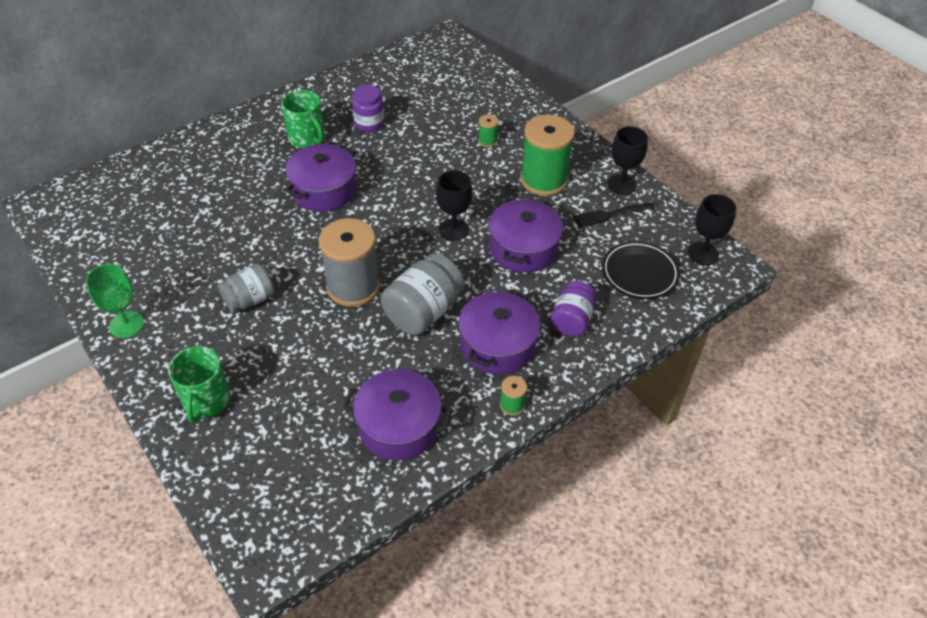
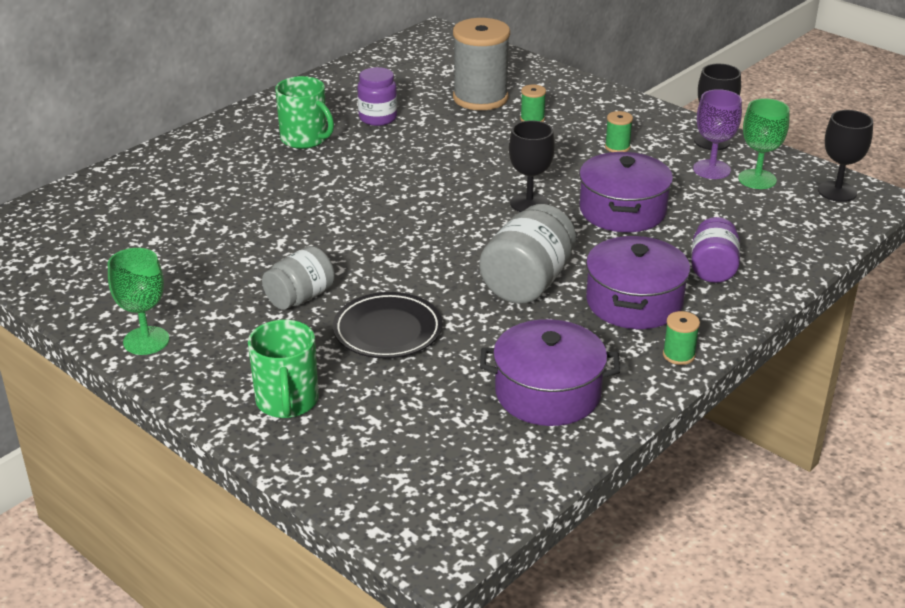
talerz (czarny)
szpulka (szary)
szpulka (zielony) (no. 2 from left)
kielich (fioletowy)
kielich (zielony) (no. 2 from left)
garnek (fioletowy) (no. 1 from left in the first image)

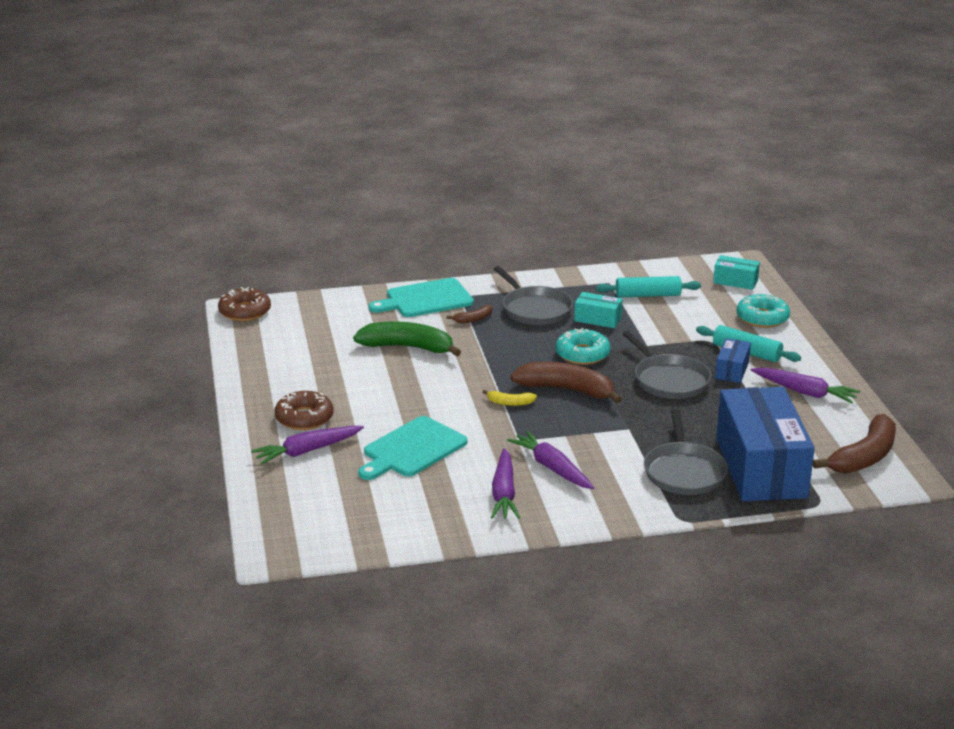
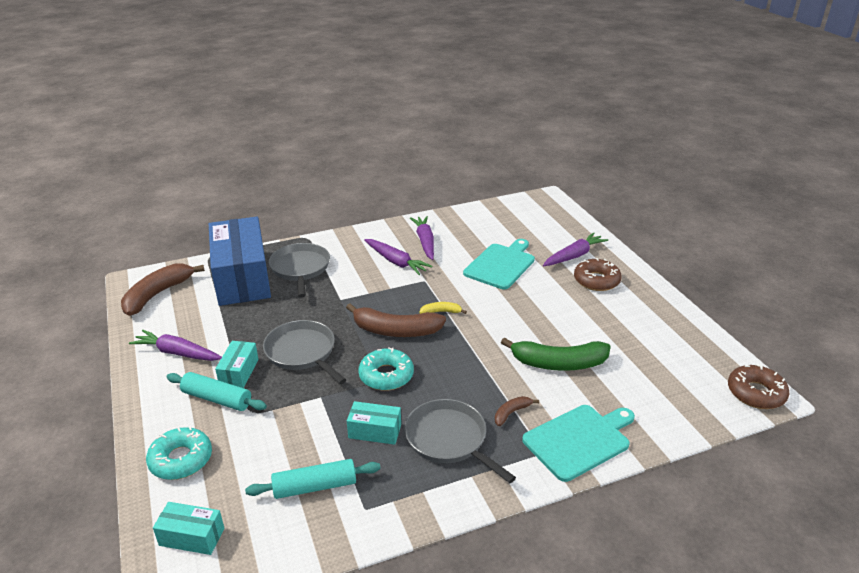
pudełko (turkusowy) (no. 2 from left)

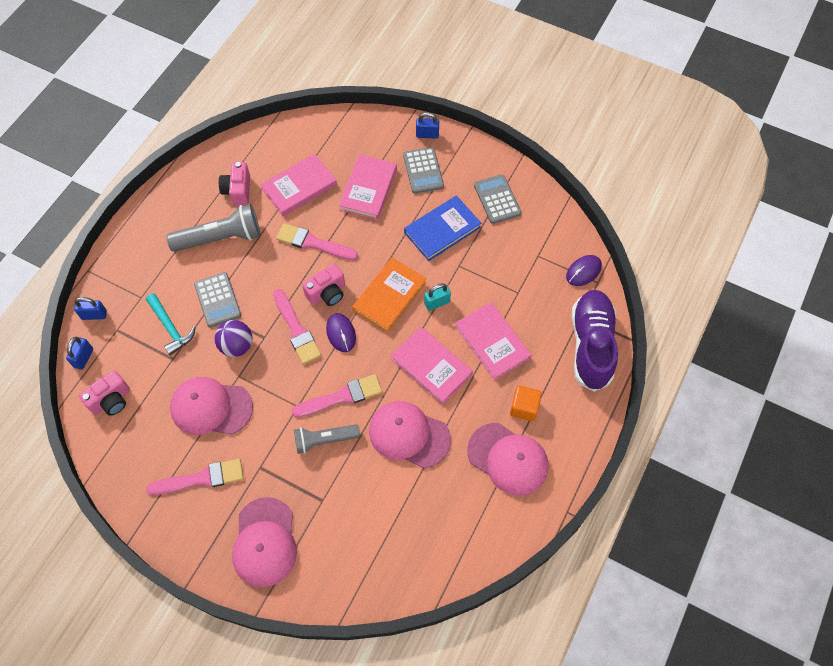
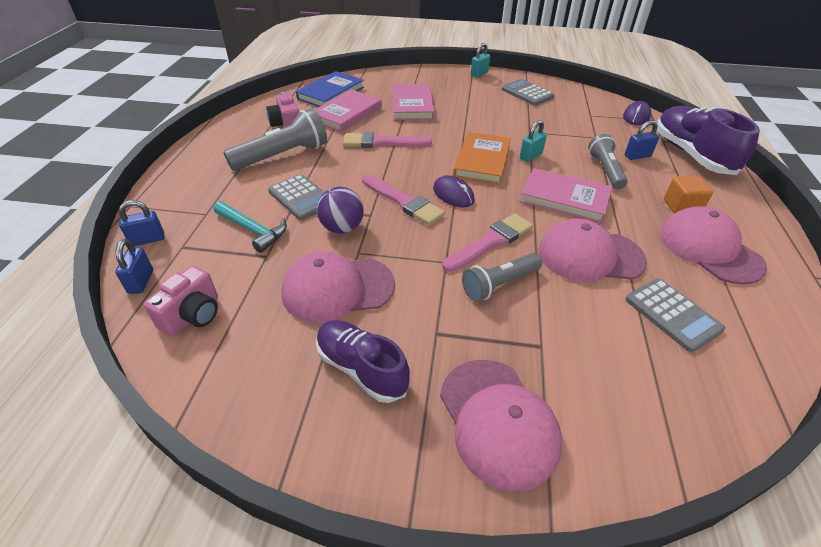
książka (niebieski)
but (fioletowy) (no. 1 from left)
kłódka (turkusowy) (no. 1 from left)
latarka (szary) (no. 3 from left)
kłódka (niebieski) (no. 3 from left)
kalkulator (szary) (no. 3 from left)
czapka (różowy) (no. 4 from left)
aparat fotograficzny (różowy) (no. 3 from left in the first image)

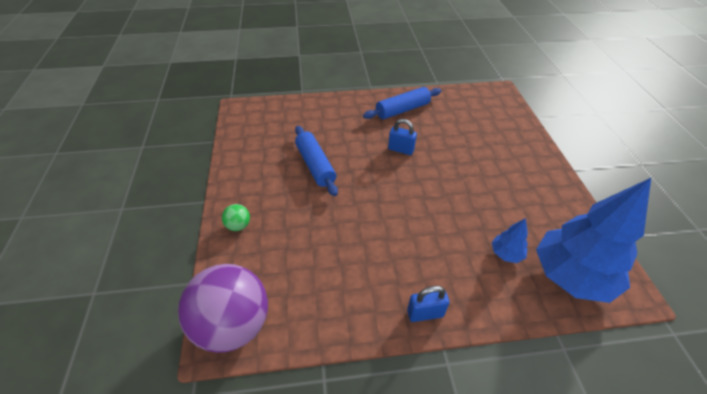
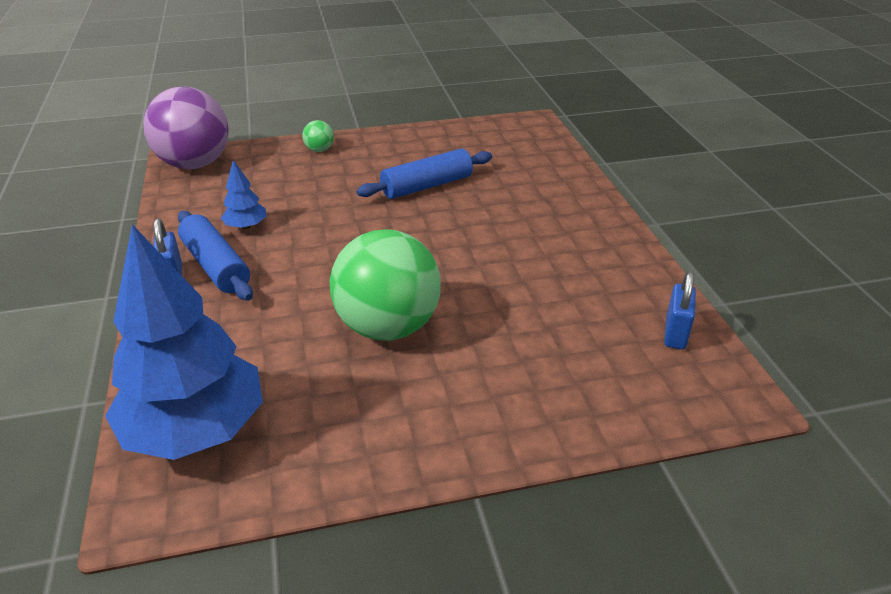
wałek do ciasta (niebieski) (no. 1 from left)
drzewko (niebieski) (no. 2 from left)
piłka (zielony) (no. 2 from left)
kłódka (niebieski) (no. 2 from left)

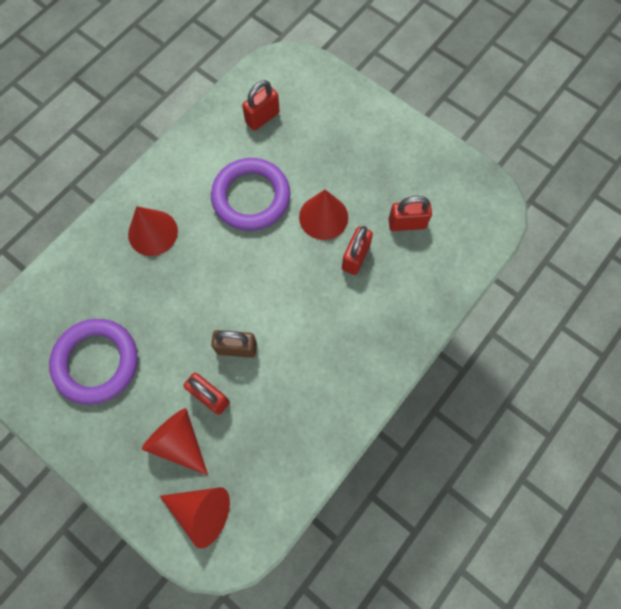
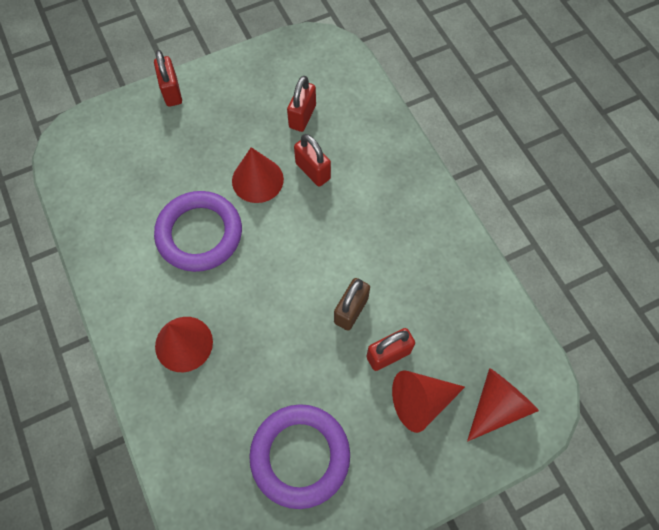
kłódka (czerwony) (no. 1 from left)

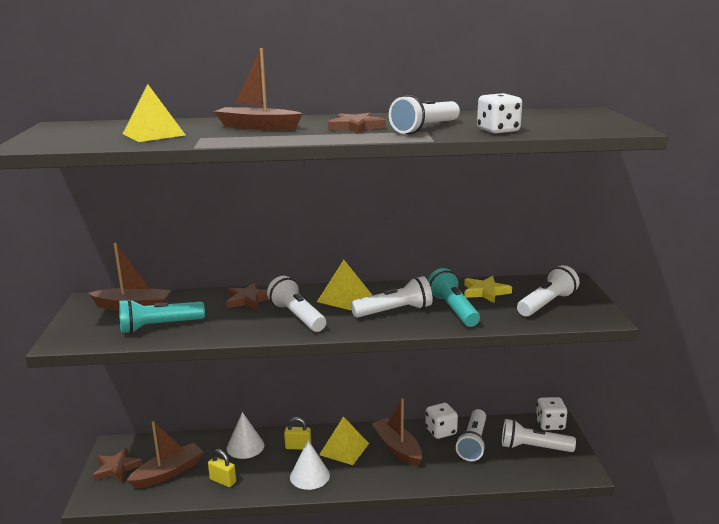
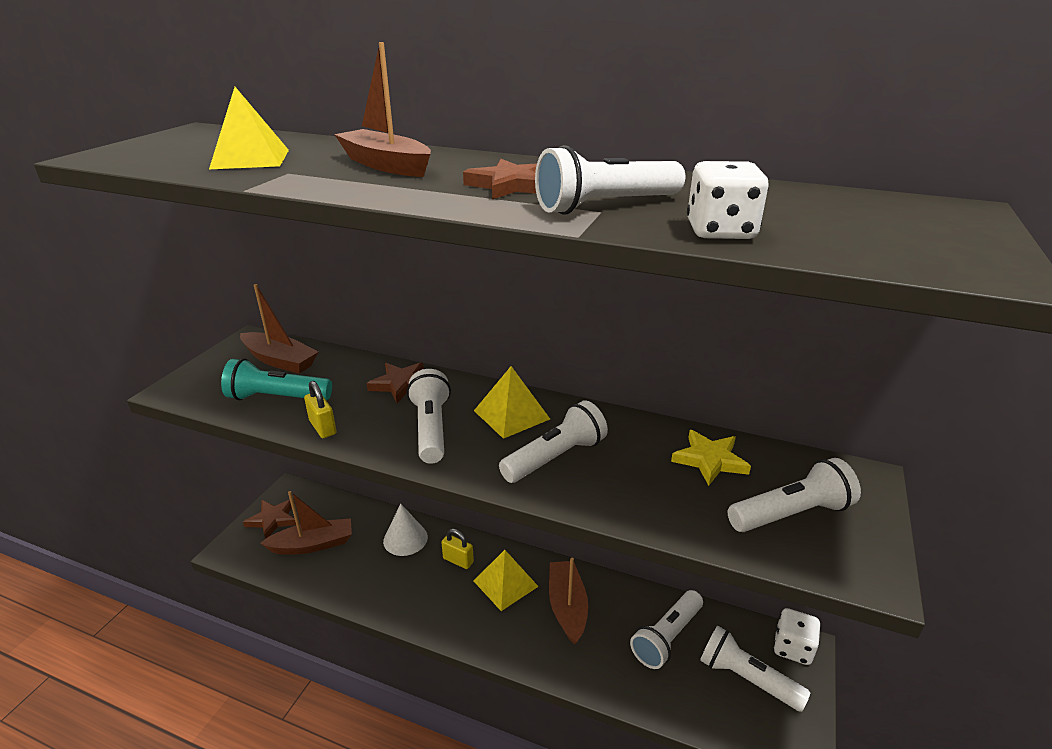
kłódka (żółty) (no. 1 from left)
latarka (biały) (no. 2 from left)
stożek (biały) (no. 2 from left in the first image)
kostka do gry (biały) (no. 1 from left in the first image)
latarka (turkusowy) (no. 2 from left in the first image)

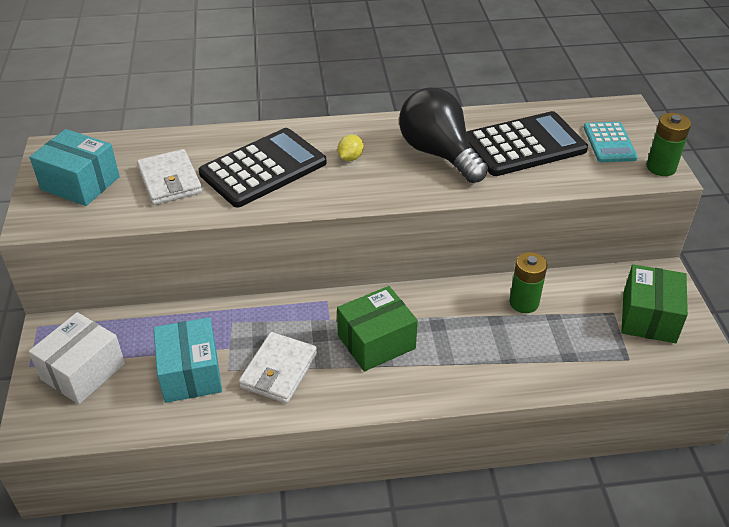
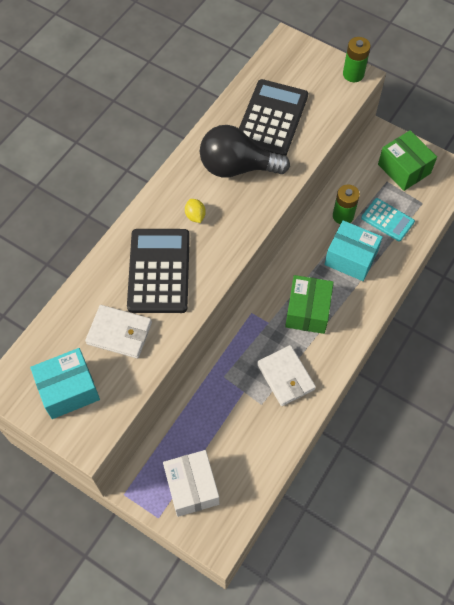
pudełko (turkusowy) (no. 2 from left)
kalkulator (turkusowy)

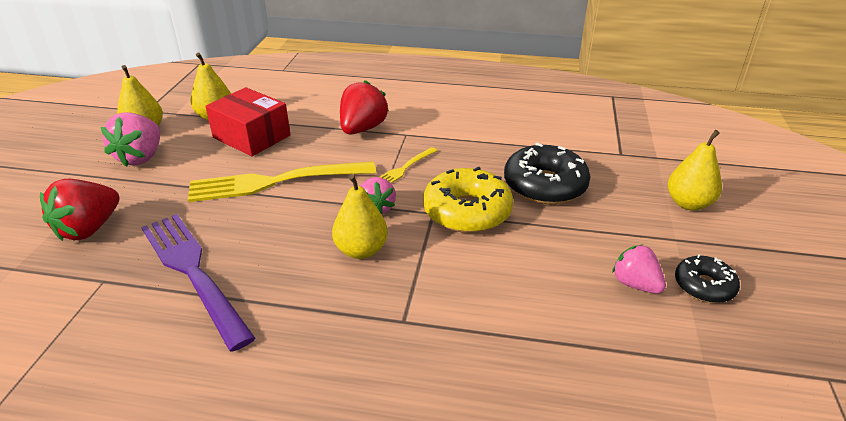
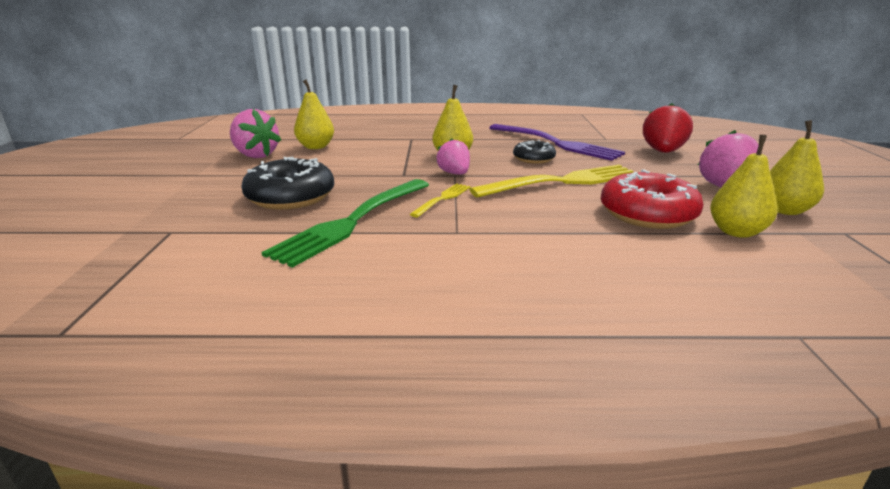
truskawka (różowy) (no. 1 from left)
widelec (zielony)
gruszka (żółty) (no. 1 from left)
donut (czarny) (no. 2 from left)
donut (czerwony)
truskawka (czerwony) (no. 2 from left in the first image)
donut (żółty)

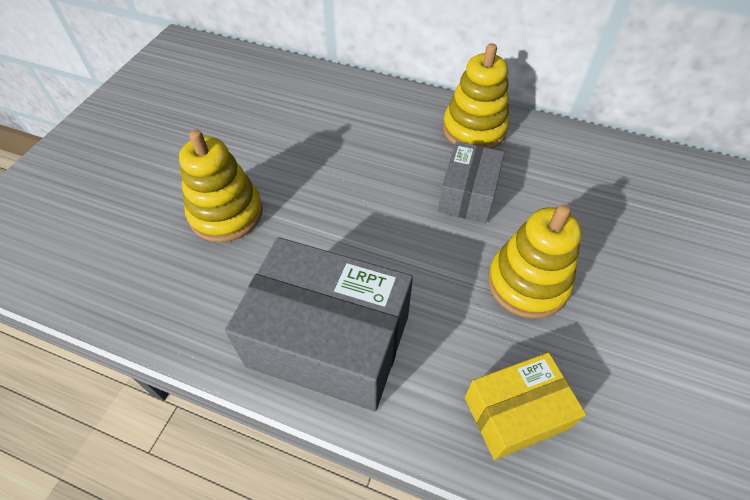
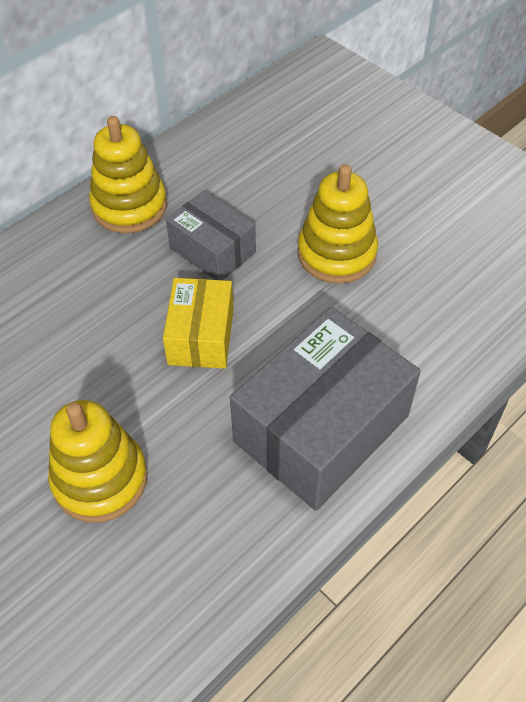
pudełko (żółty)

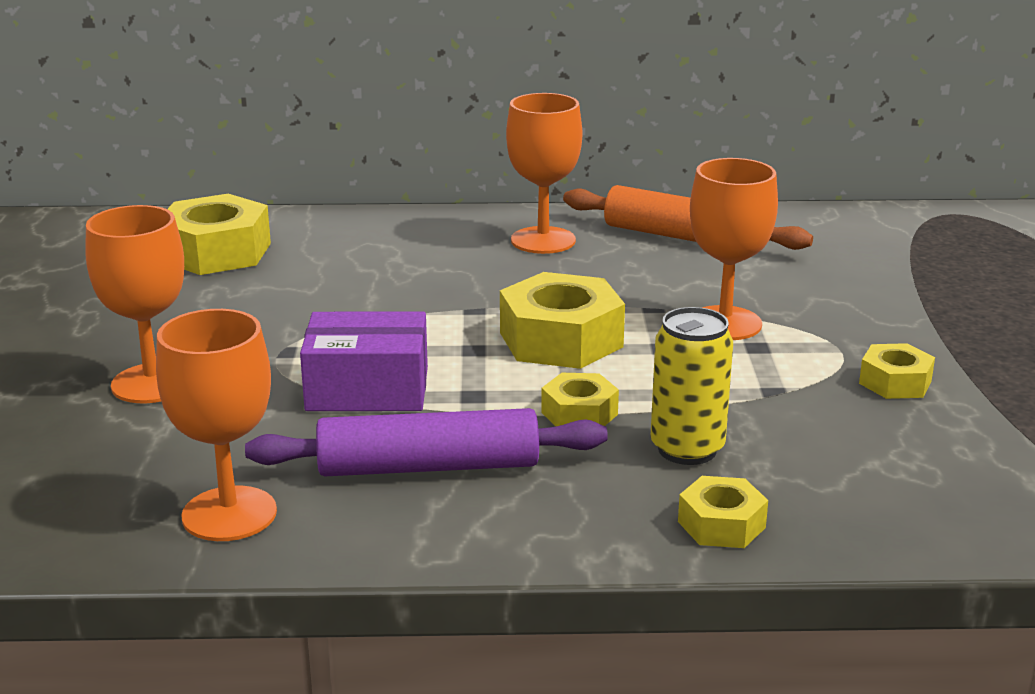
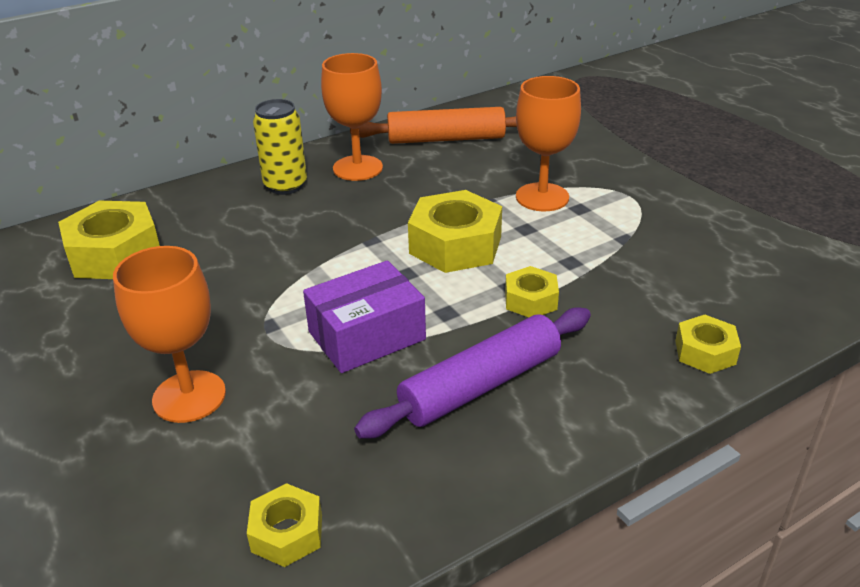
nakrętka (żółty) (no. 2 from left)
puszka (żółty)
kielich (pomarańczowy) (no. 2 from left in the first image)

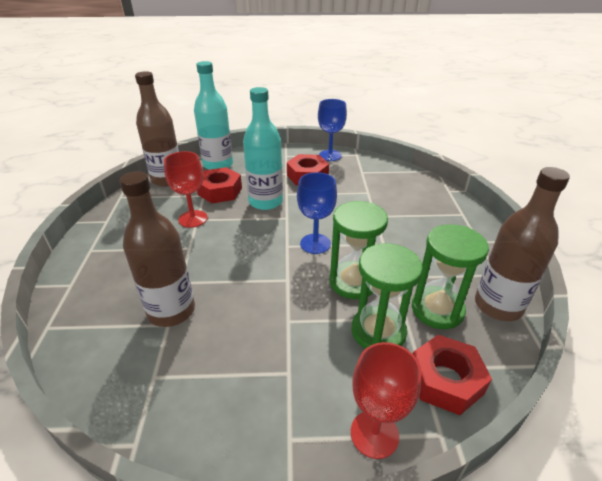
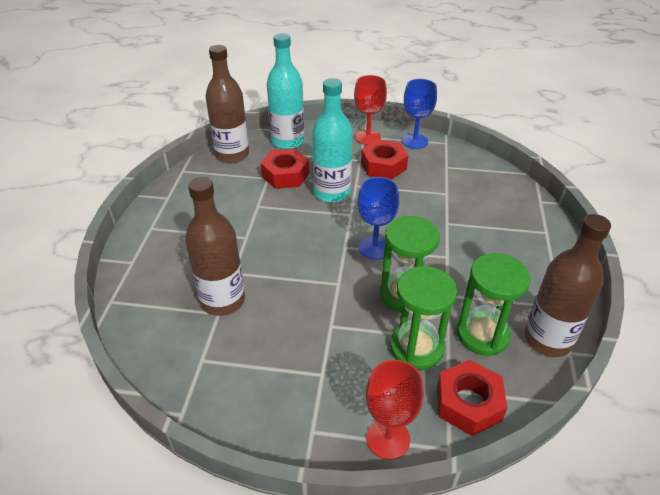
kielich (czerwony) (no. 1 from left)

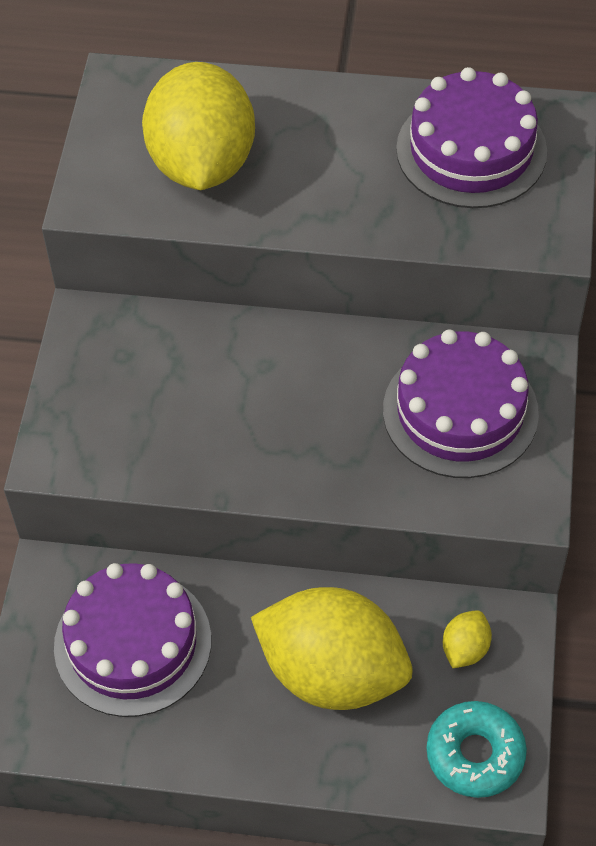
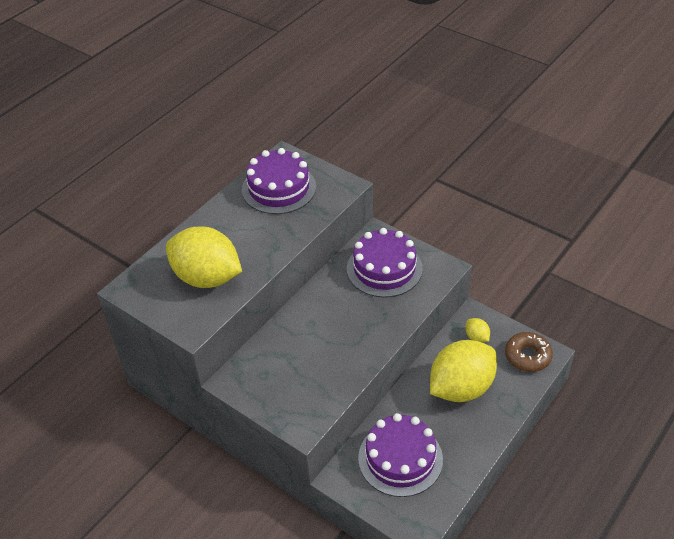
donut (brązowy)

